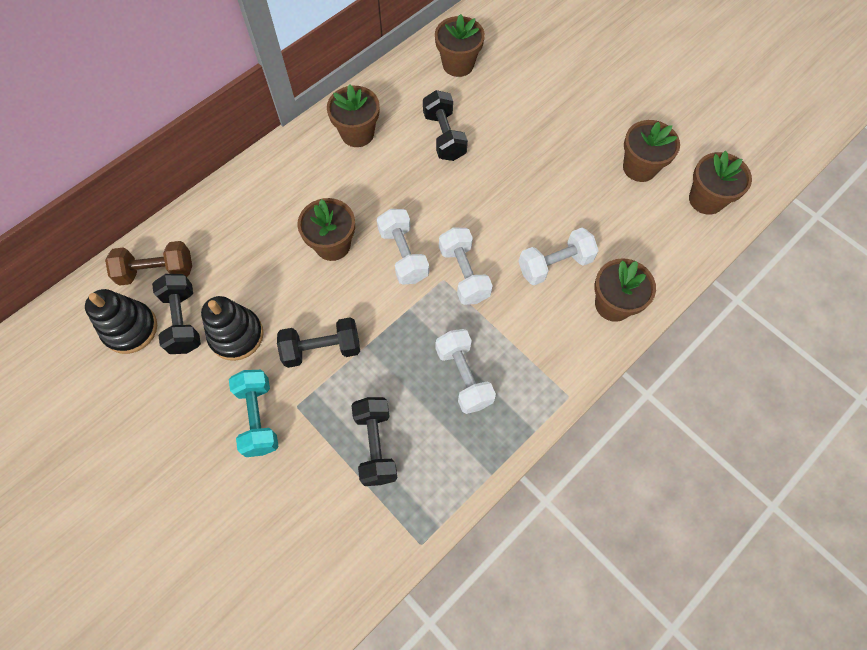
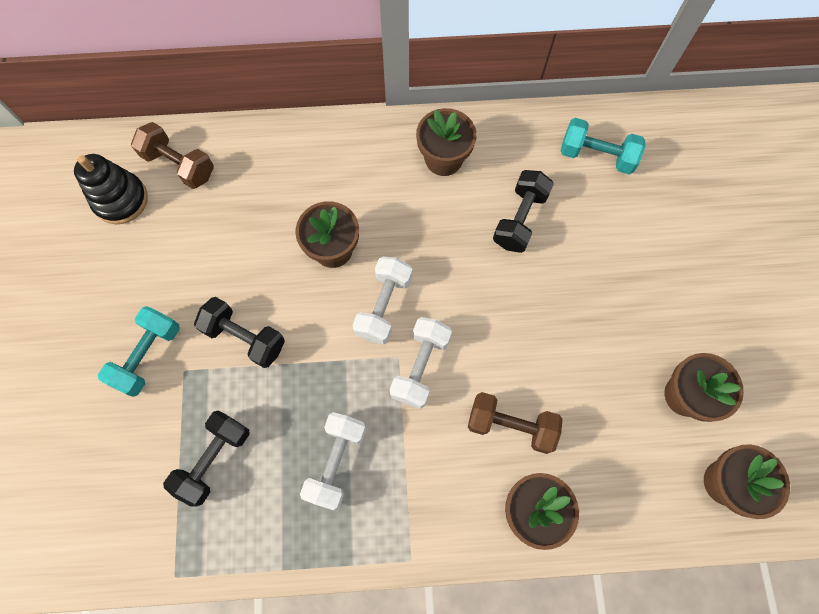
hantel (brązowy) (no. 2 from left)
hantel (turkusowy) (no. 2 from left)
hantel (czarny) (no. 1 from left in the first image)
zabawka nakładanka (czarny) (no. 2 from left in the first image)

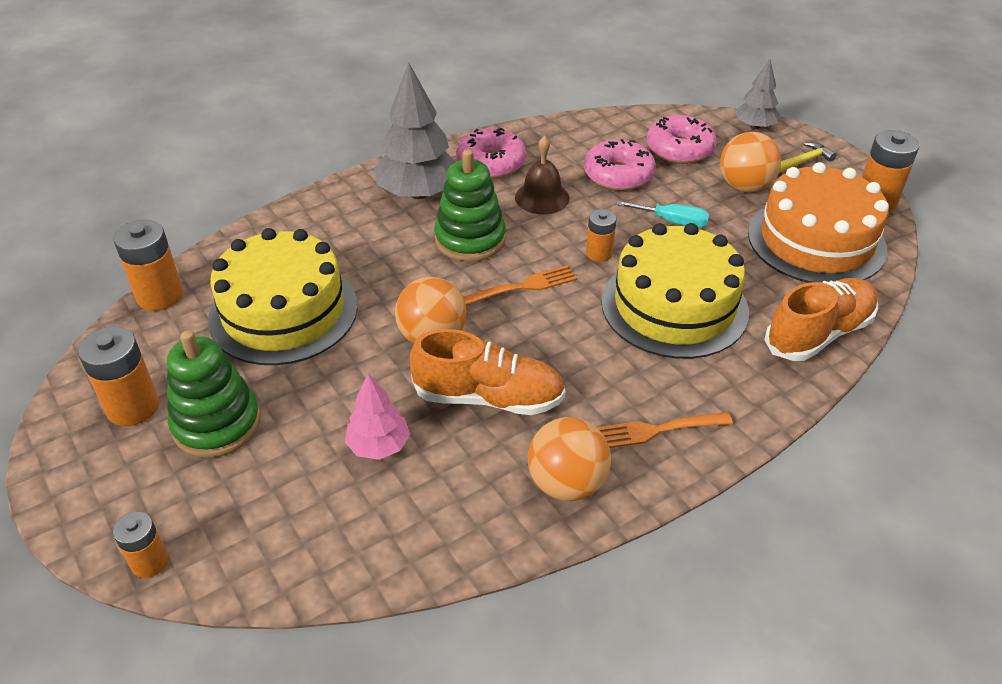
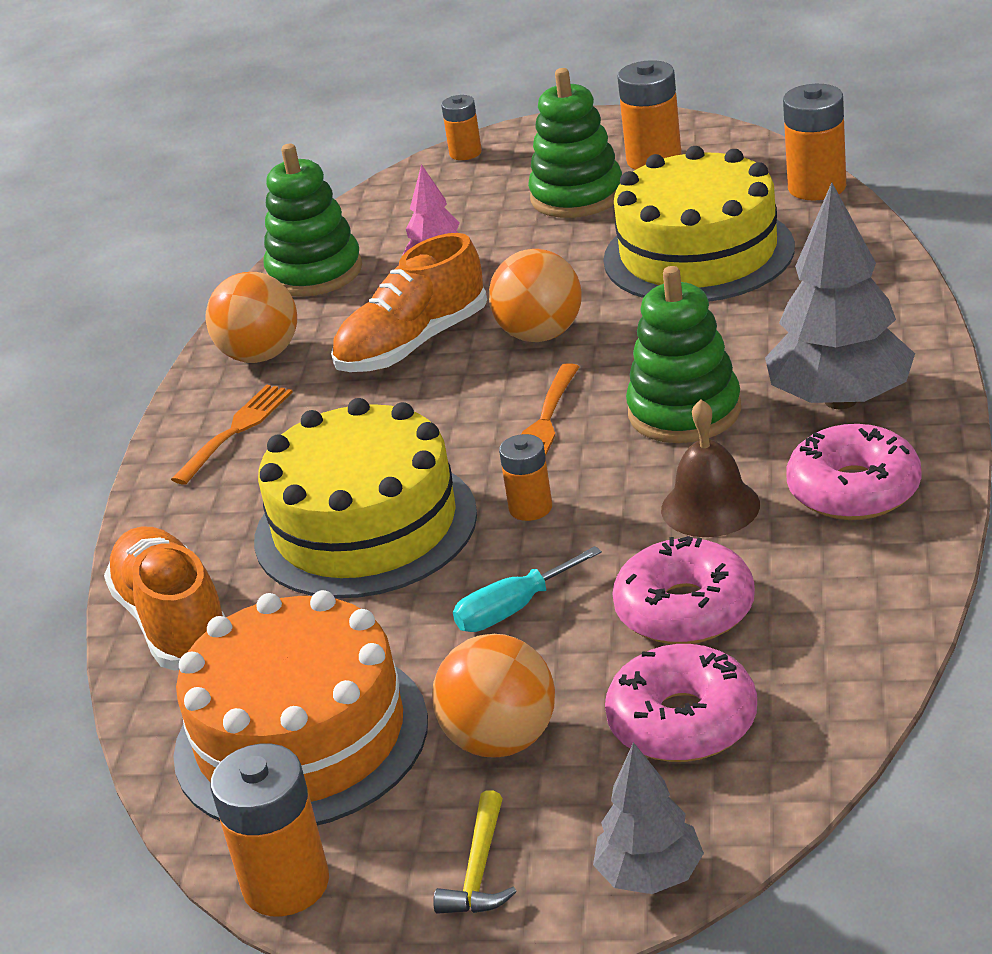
but (pomarańczowy) (no. 1 from left)
zabawka nakładanka (zielony) (no. 1 from left)

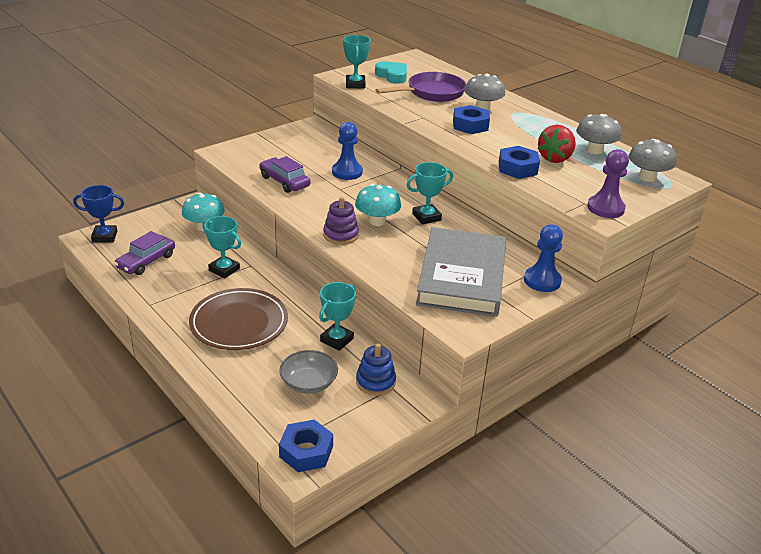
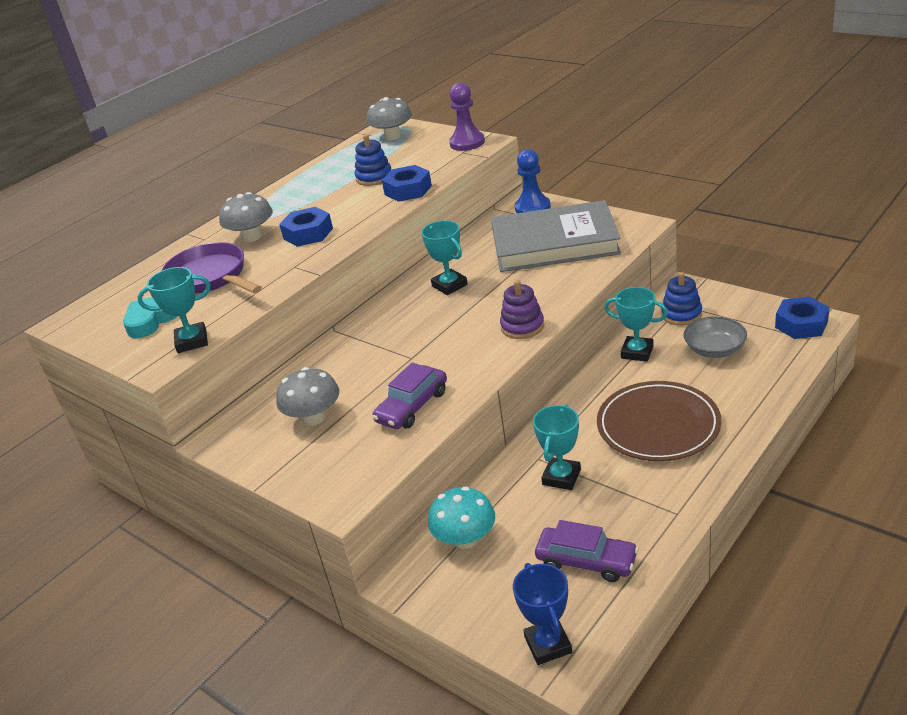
grzyb (szary) (no. 2 from left)
zabawka nakładanka (niebieski) (no. 1 from left)
pionek (niebieski) (no. 1 from left in the first image)
grzyb (turkusowy) (no. 2 from left in the first image)

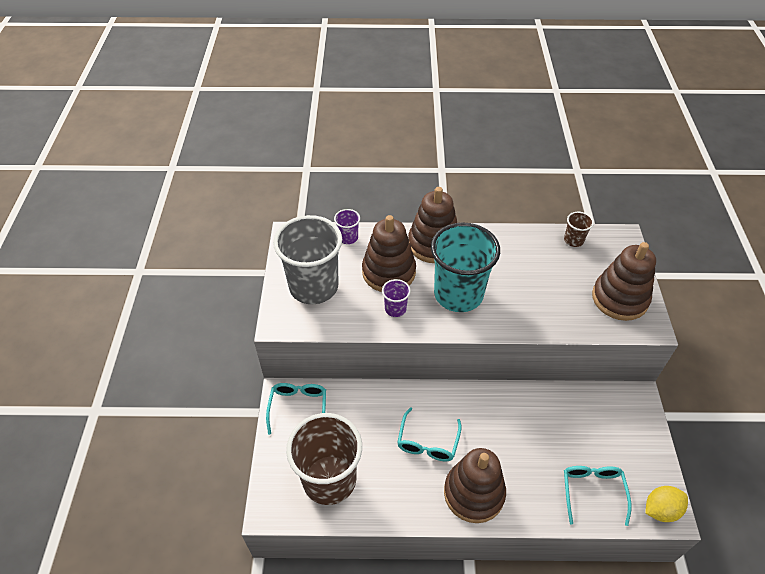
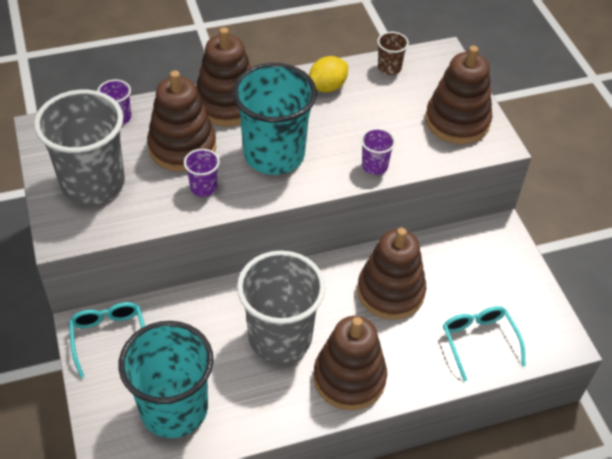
szklanka (turkusowy) (no. 1 from left)
szklanka (szary) (no. 2 from left)
cytryna (żółty)
zabawka nakładanka (brązowy) (no. 4 from left)
szklanka (fioletowy) (no. 3 from left)

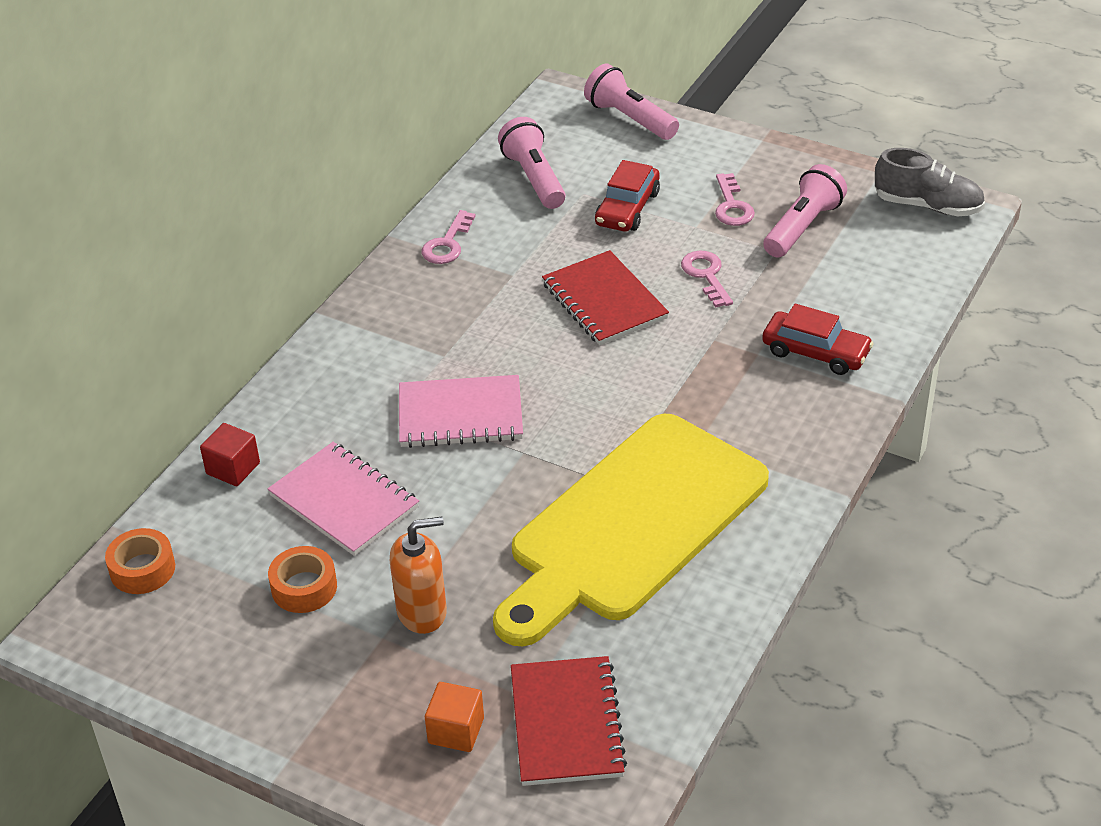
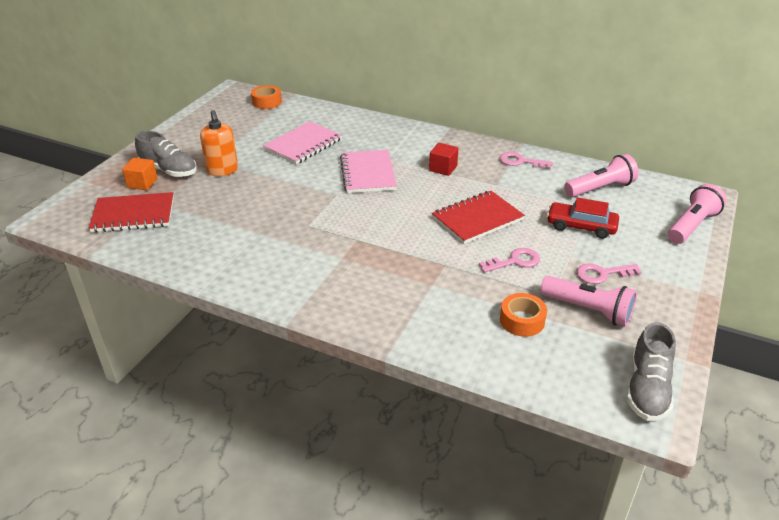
but (szary) (no. 1 from left)
sześcian (czerwony)
taśma klejąca (pomarańczowy) (no. 2 from left)
deska do krojenia (żółty)
samochód (czerwony) (no. 2 from left in the first image)

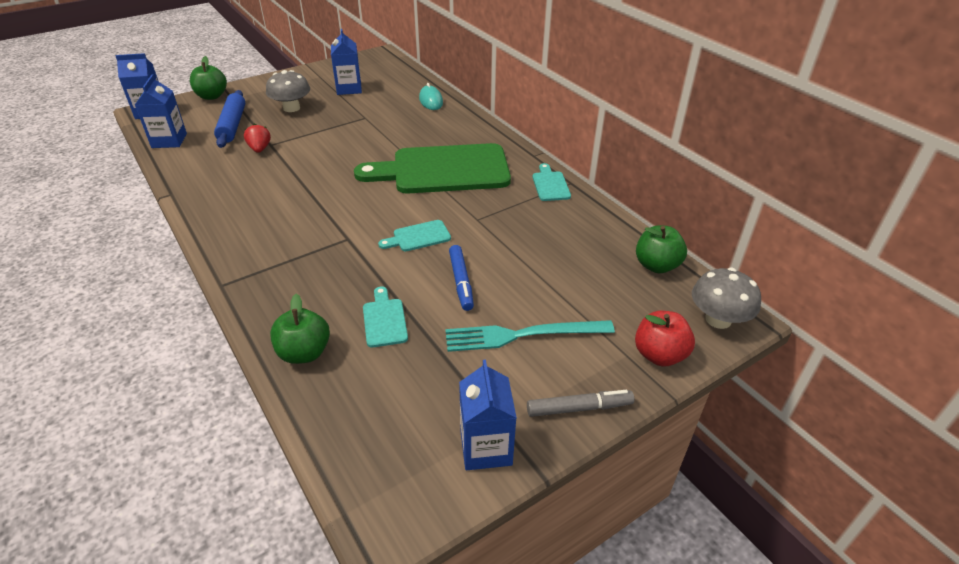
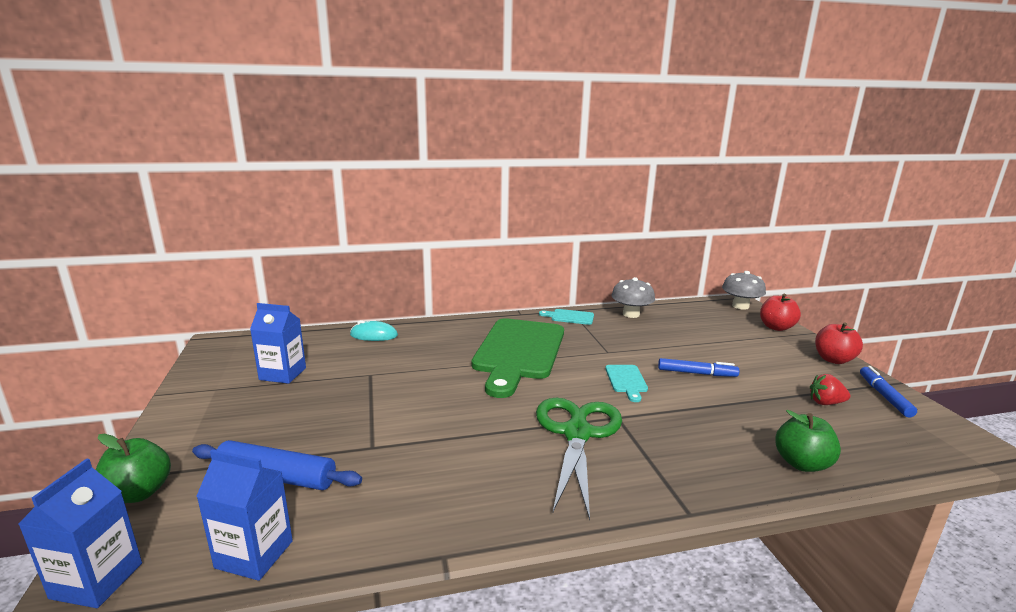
nożyczki (zielony)
grzyb (szary) (no. 1 from left)
truskawka (czerwony)
jabłko (czerwony) (no. 2 from left)
flamaster (niebieski) (no. 2 from left)
deska do krojenia (turkusowy) (no. 1 from left in the first image)
widelec (turkusowy)
jabłko (zielony) (no. 3 from left in the first image)

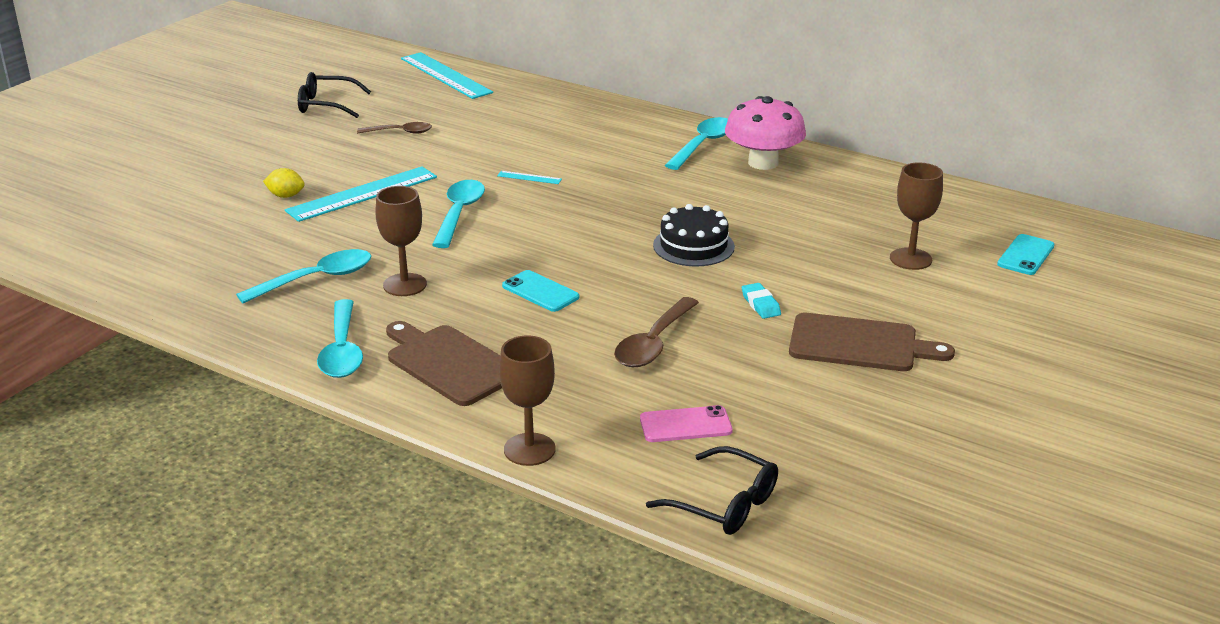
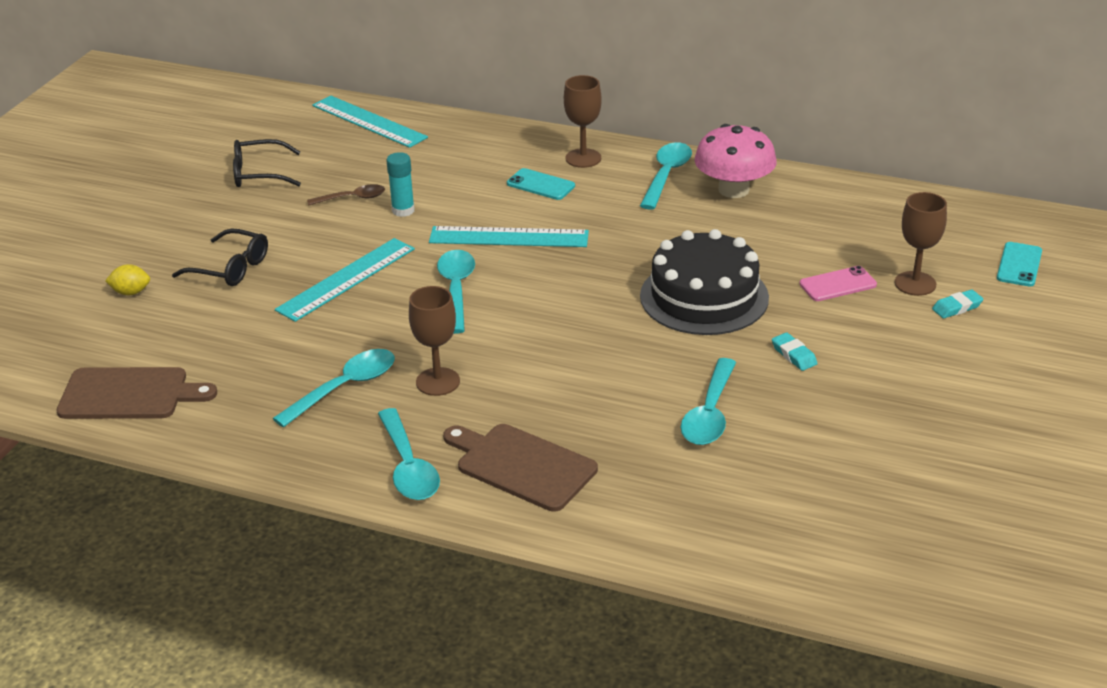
deska do krojenia (brązowy) (no. 1 from left)
cytryna (żółty)
okulary (czarny) (no. 1 from left)
klej w sztyfcie (turkusowy)
linijka (turkusowy) (no. 3 from left)
telefon (turkusowy) (no. 1 from left)
kielich (brązowy) (no. 2 from left)
tort (czarny)
łyżka (turkusowy) (no. 5 from left)
telefon (różowy)
gumka do mazania (turkusowy) (no. 2 from left)

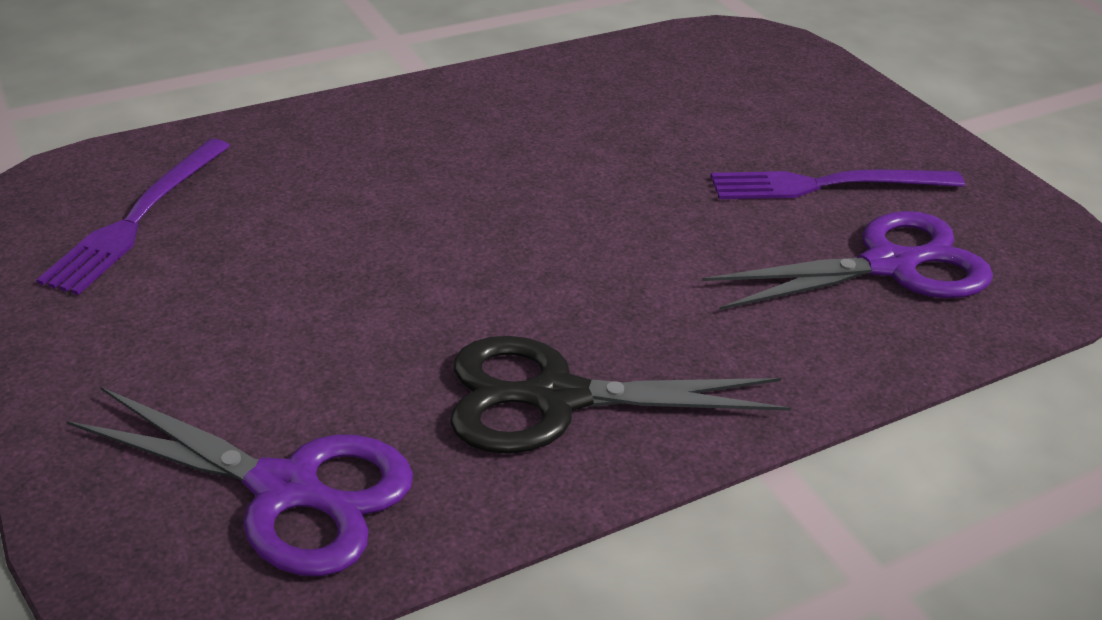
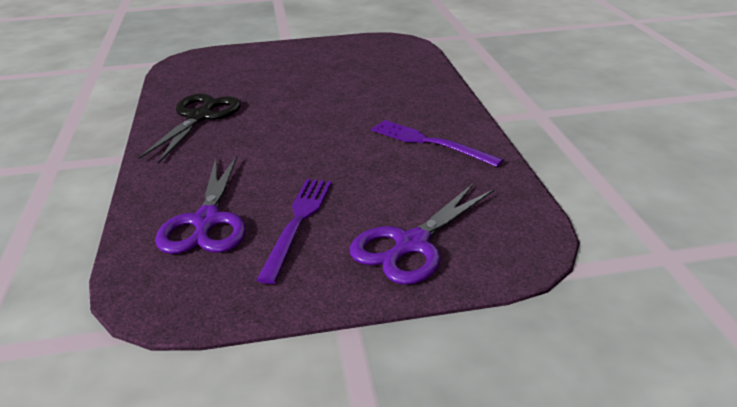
nożyczki (fioletowy) (no. 2 from left)
widelec (fioletowy) (no. 2 from left)

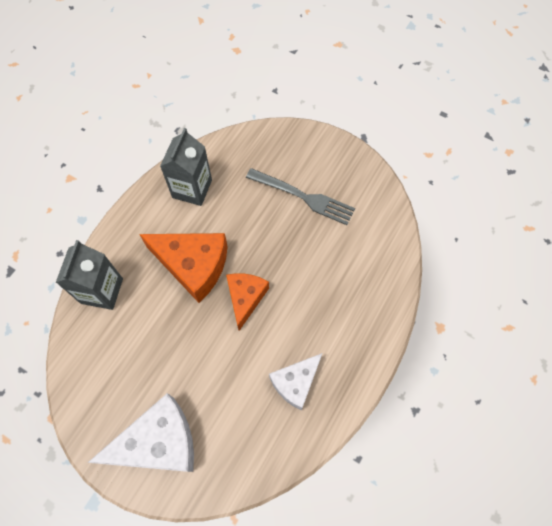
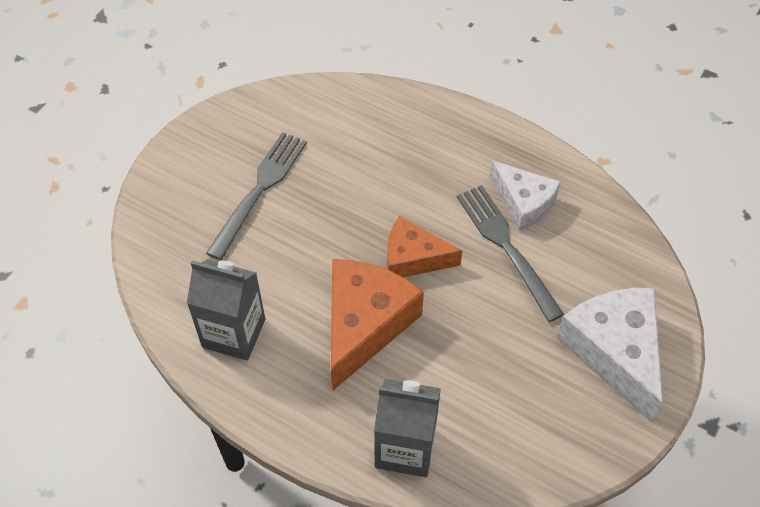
widelec (szary) (no. 2 from left)

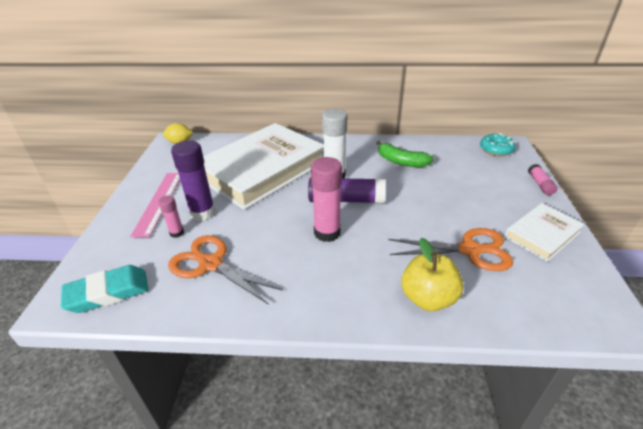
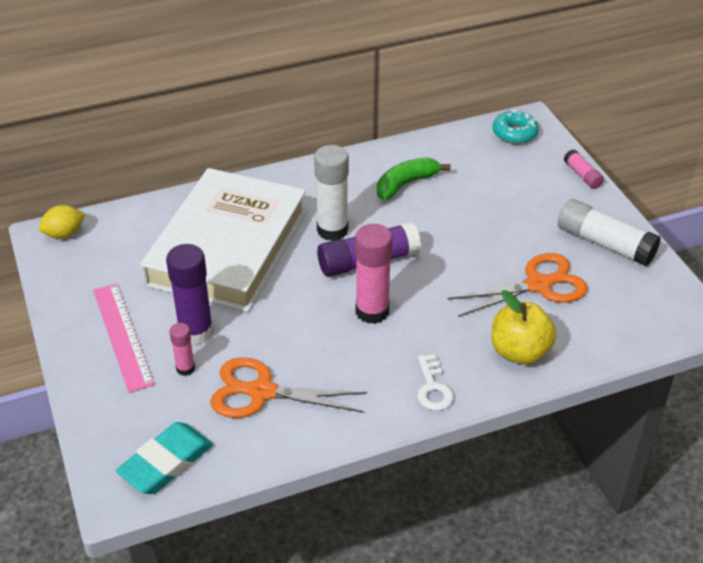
banan (zielony)
klucz (biały)
klej w sztyfcie (biały) (no. 2 from left)

